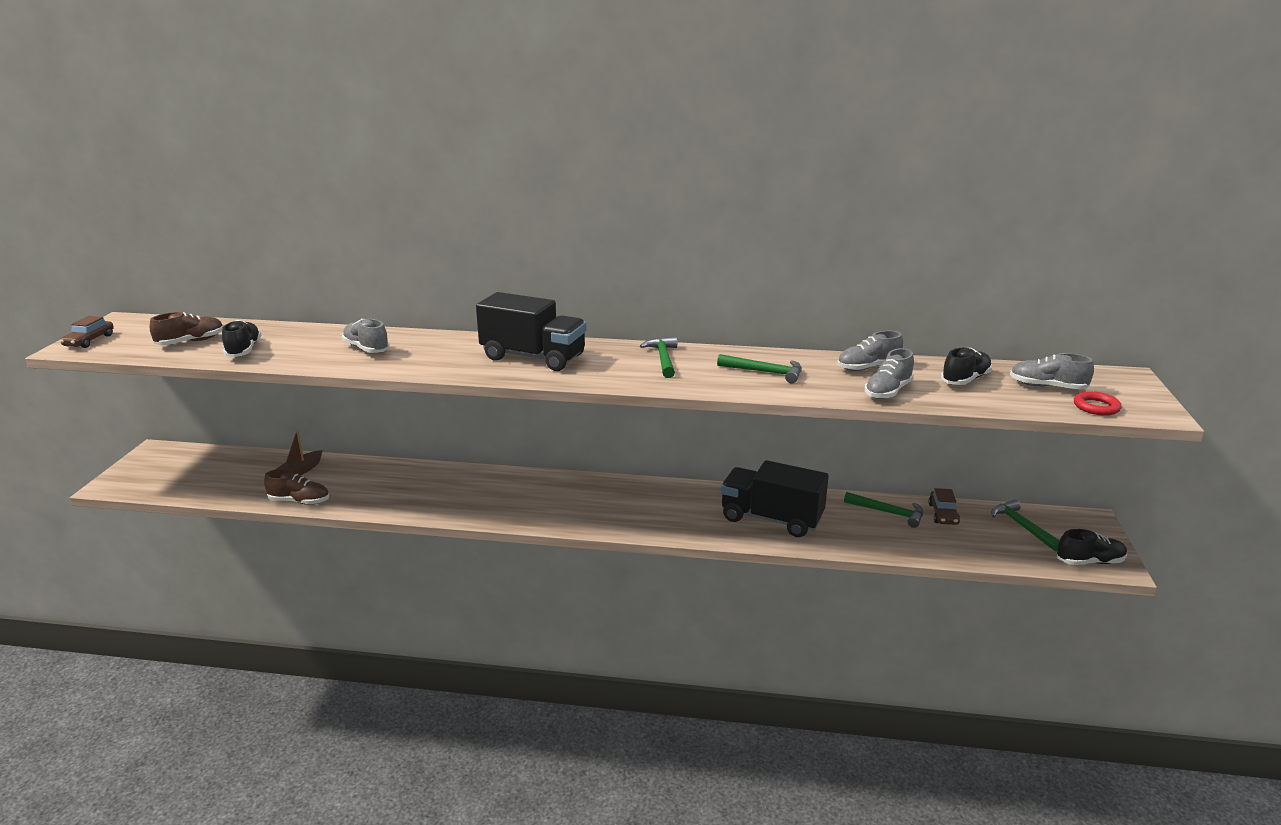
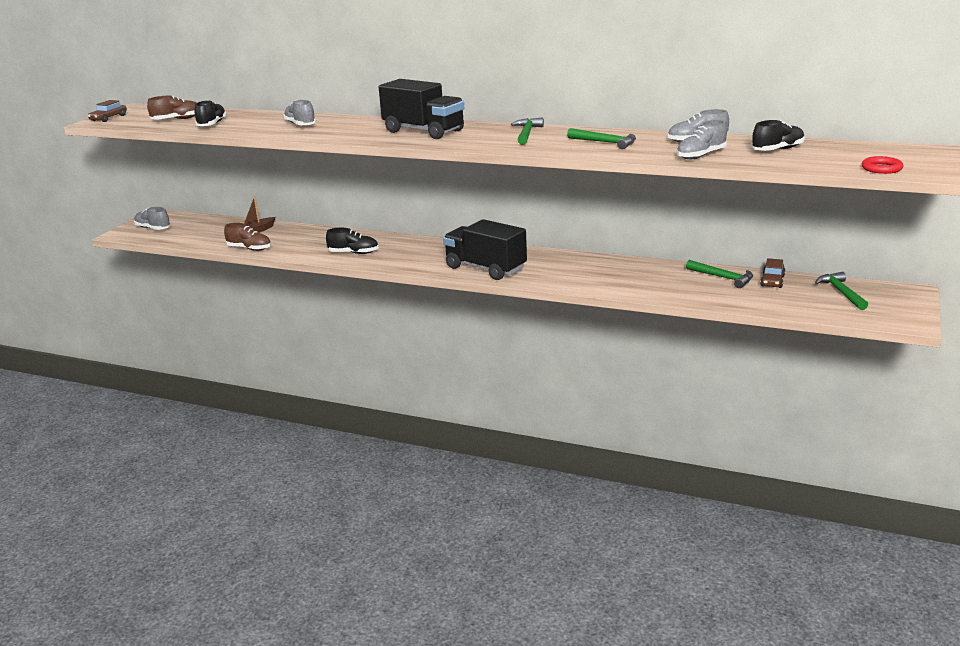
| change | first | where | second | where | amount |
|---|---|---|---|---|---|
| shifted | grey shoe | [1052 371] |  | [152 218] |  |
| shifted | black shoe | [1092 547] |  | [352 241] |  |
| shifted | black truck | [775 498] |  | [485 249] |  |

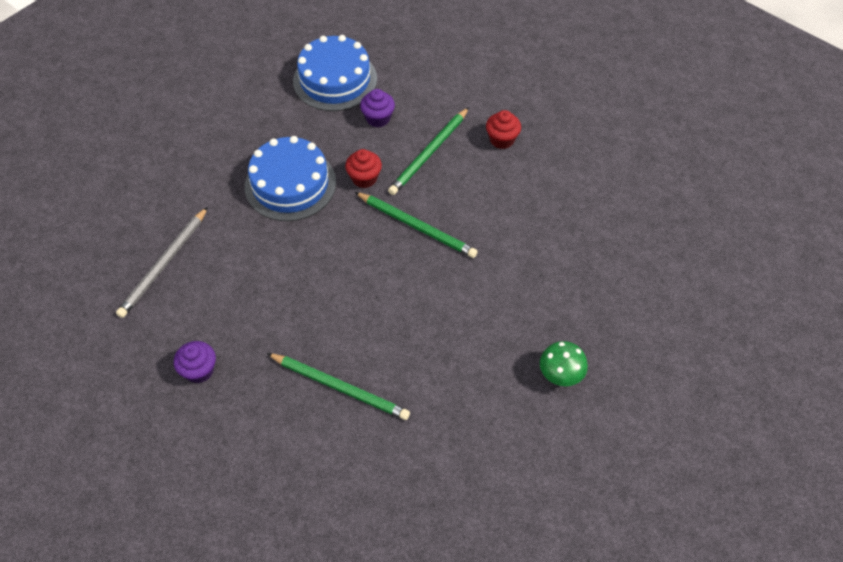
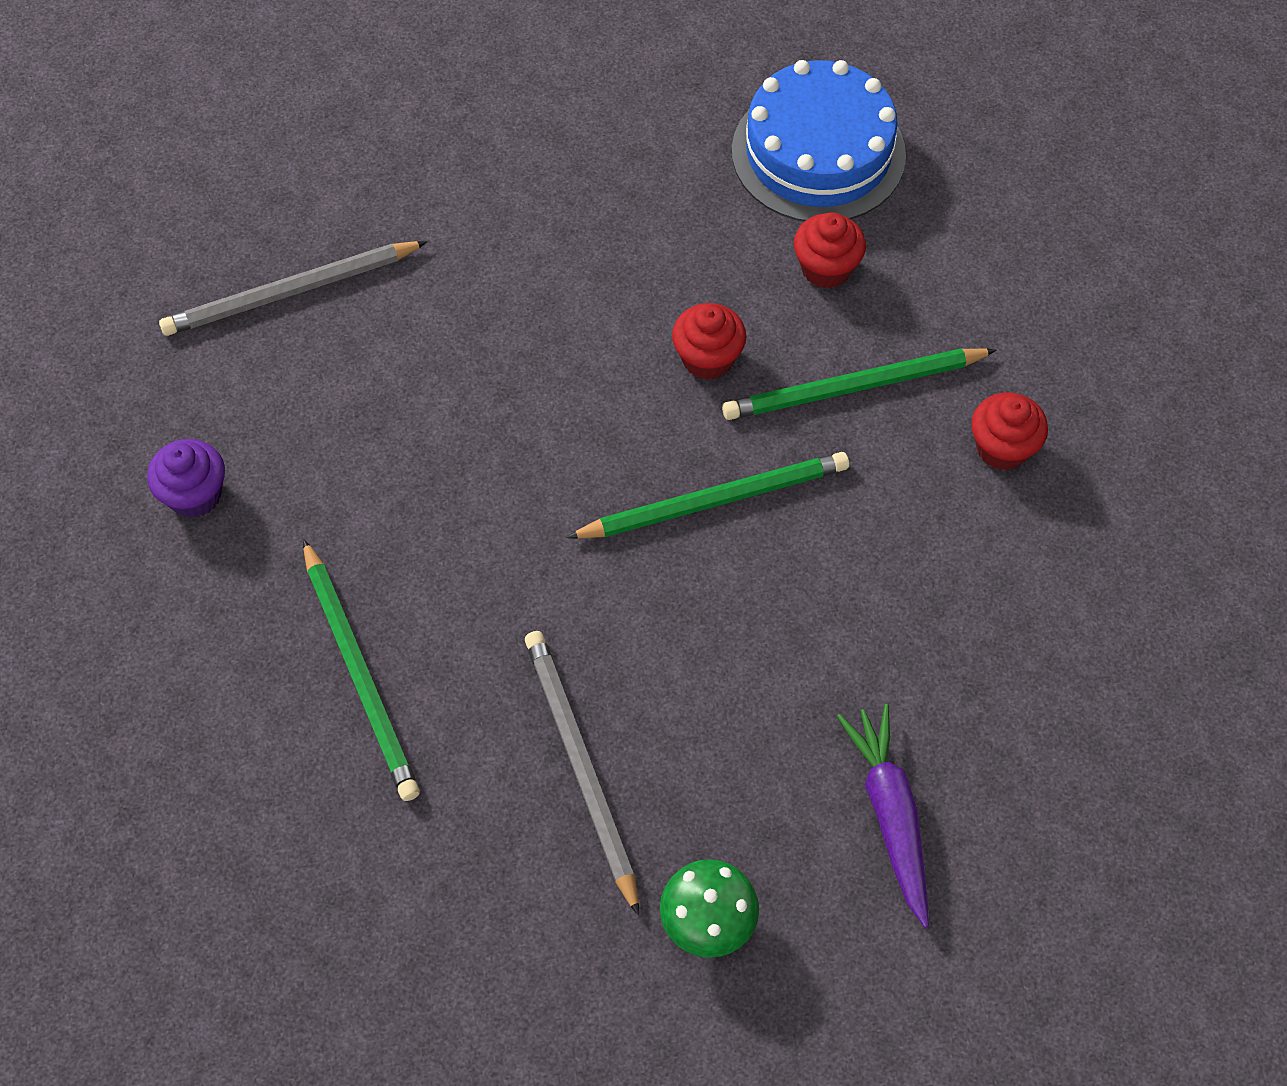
| change | first | where | second | where | amount |
|---|---|---|---|---|---|
| new |  |  | grey pencil | [582 773] |  |
| rotated | green pencil | [416 225] |  | [707 495] | 90 degrees counterclockwise |
| repainted | purple cupcake | [377 108] | red cupcake | [830 250] |  |
| new |  |  | purple carrot | [883 816] |  |
| gone | blue cake | [290 178] |  |  |  |

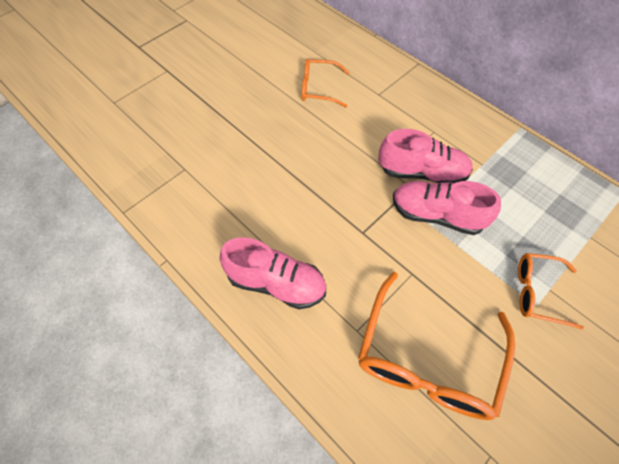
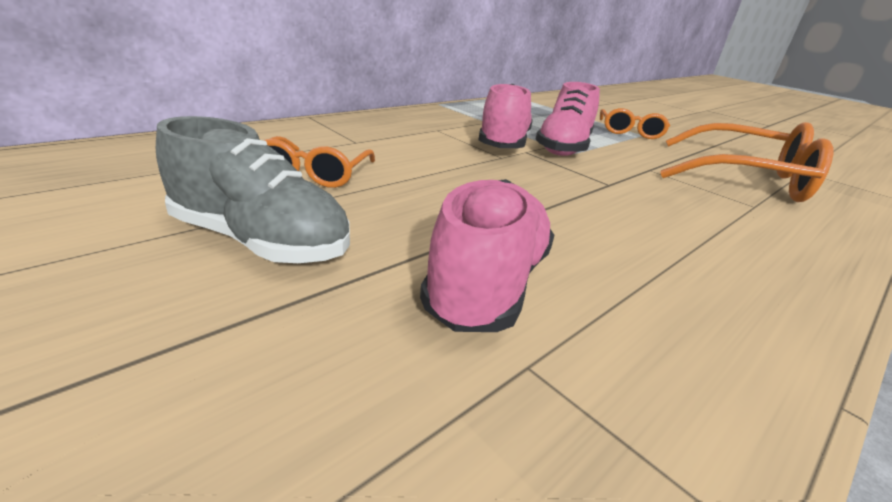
| change | first | where | second | where | amount |
|---|---|---|---|---|---|
| new |  |  | grey shoe | [253 189] |  |
| shifted | pink shoe | [272 273] |  | [487 255] |  |

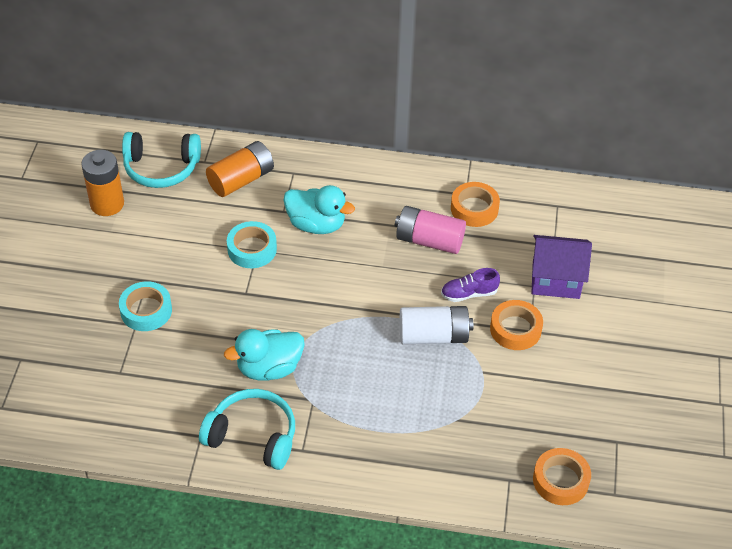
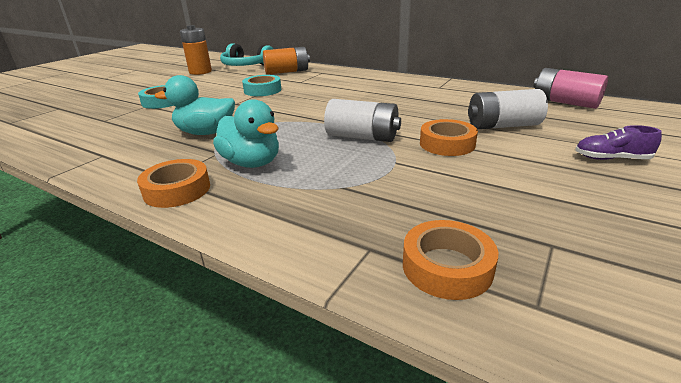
| change | first | where | second | where | amount |
|---|---|---|---|---|---|
| shifted | orange tape | [475 204] |  | [173 183] |  |
| shifted | turquoise duck | [319 209] |  | [246 133] |  |
| swapped | purple house | [561 267] | white battery | [508 109] |  |
| shifted | pink battery | [430 230] |  | [571 88] |  |
| shifted | purple shoe | [470 285] |  | [618 142] |  |
| gone | turquoise headphones | [247 429] |  |  |  |

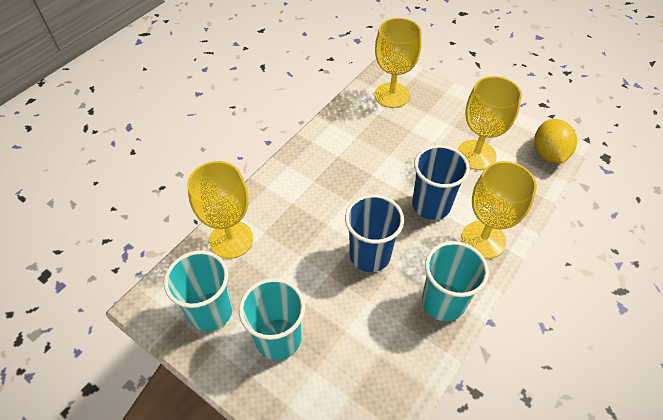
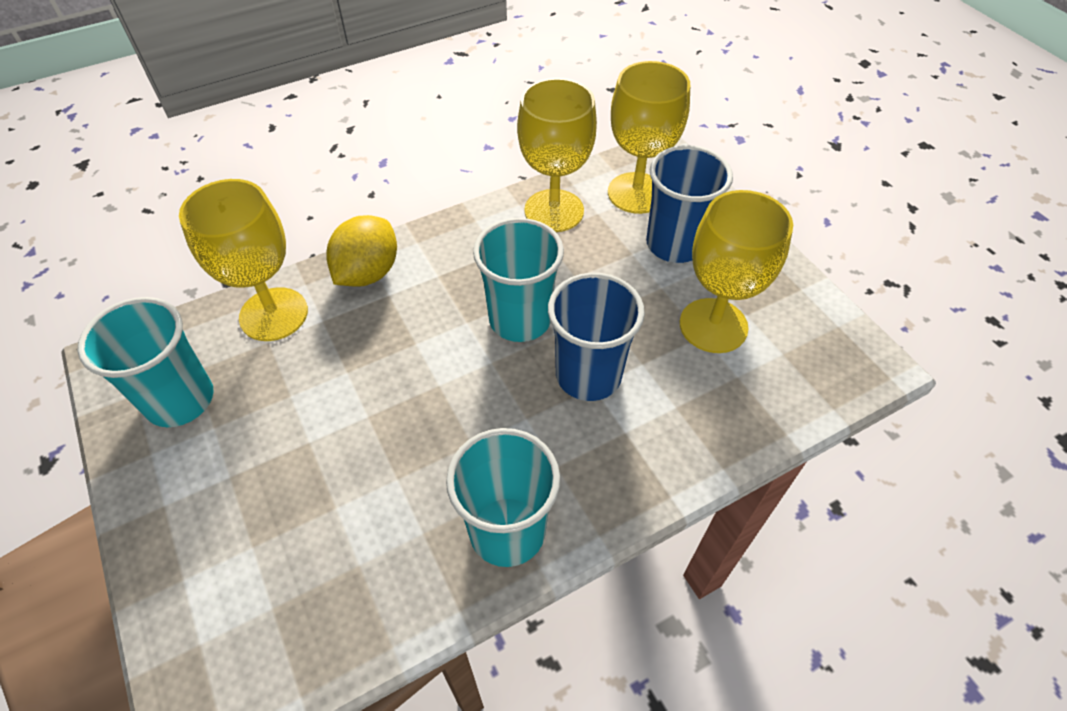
| change | first | where | second | where | amount |
|---|---|---|---|---|---|
| shifted | yellow lemon | [555 141] |  | [361 251] |  |
| shifted | turquoise cup | [272 319] |  | [518 280] |  |
| shifted | yellow goblet | [499 210] |  | [557 155] |  |
| shifted | blue cup | [374 233] |  | [689 204] |  |

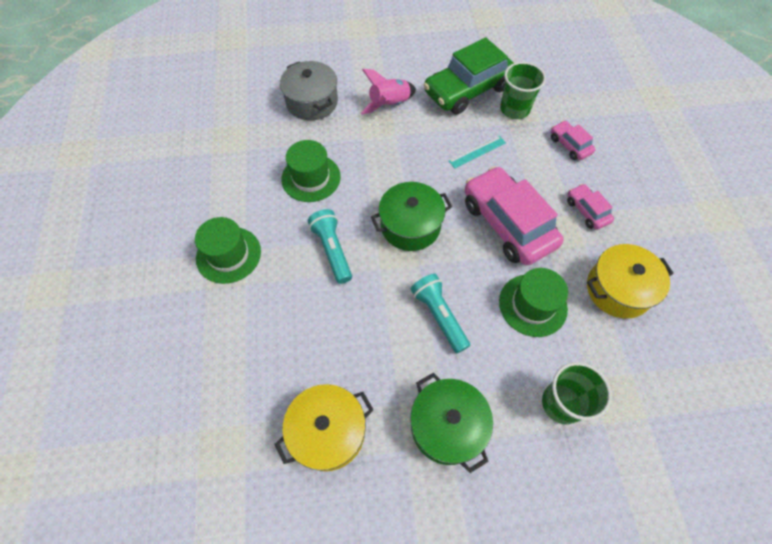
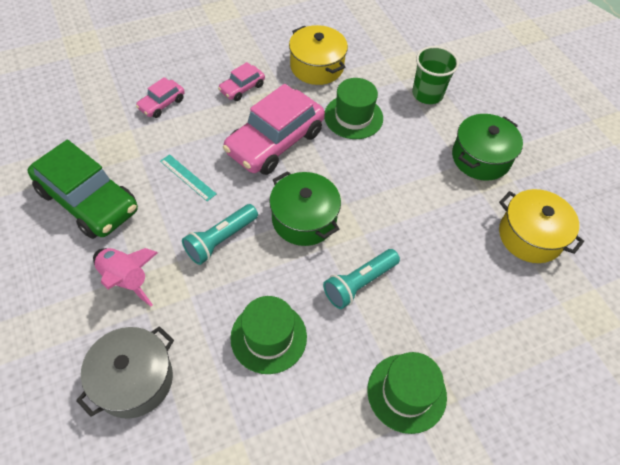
| change | first | where | second | where | amount |
|---|---|---|---|---|---|
| shifted | turquoise flashlight | [440 313] |  | [220 234] |  |
| gone | green cup | [523 90] |  |  |  |

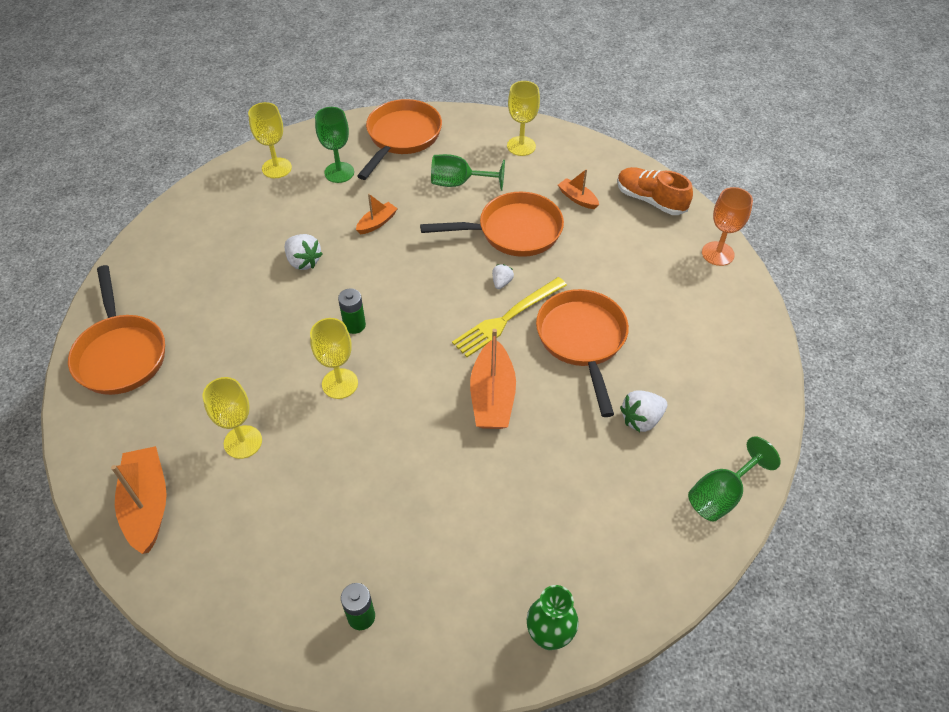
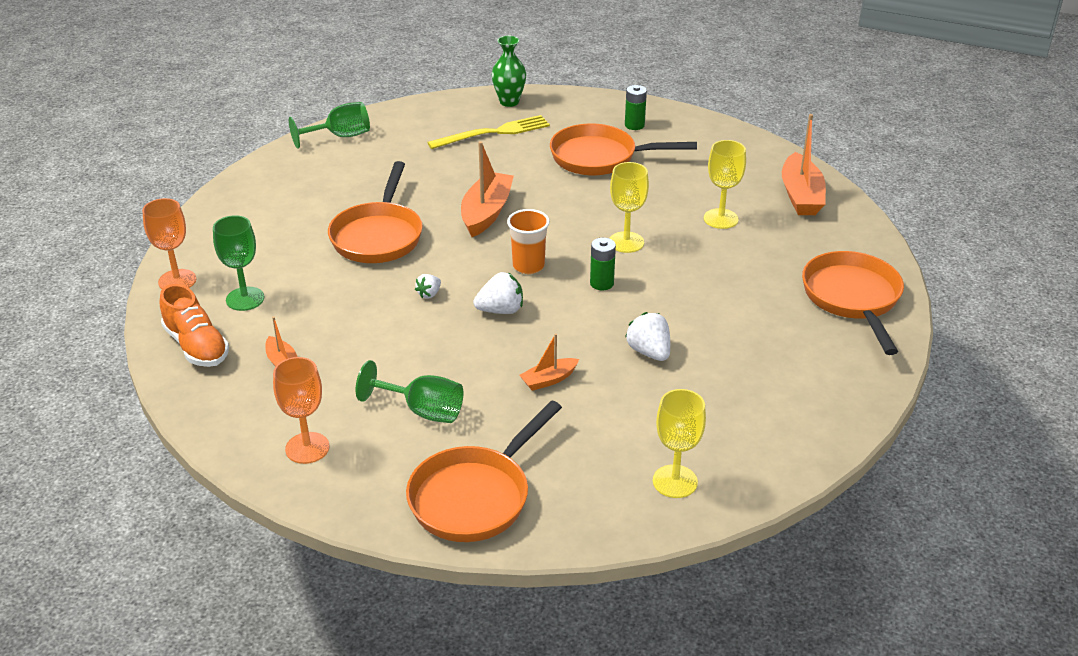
| change | first | where | second | where | amount |
|---|---|---|---|---|---|
| shifted | green goblet | [334 145] |  | [238 263] |  |
| repainted | yellow goblet | [523 118] | orange goblet | [301 410] |  |
| shifted | yellow fork | [509 317] |  | [488 132] |  |
| shifted | white strawberry | [643 411] |  | [498 293] |  |
| new |  |  | orange cup | [528 241] |  |
| shifted | orange pan | [492 224] |  | [623 149] |  |

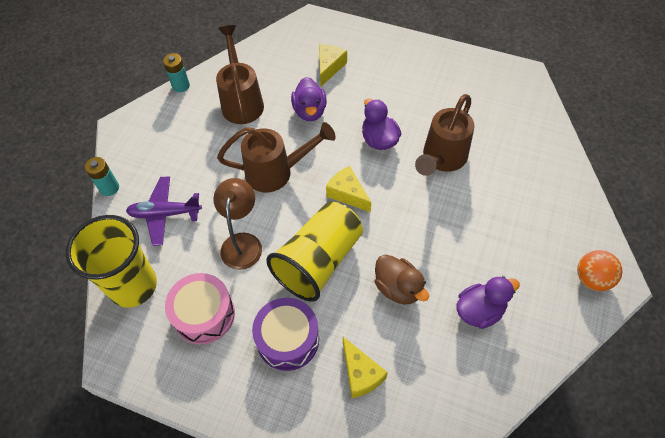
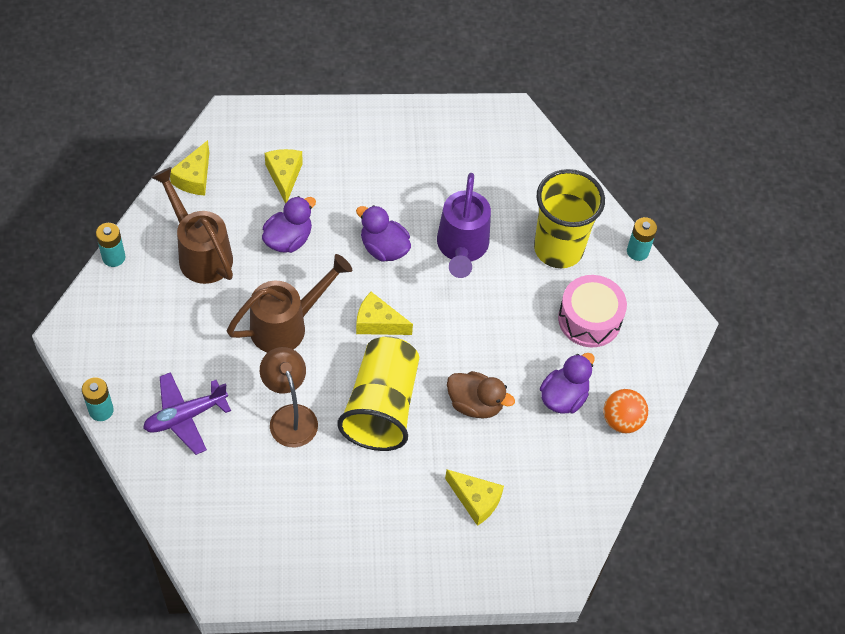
| change | first | where | second | where | amount |
|---|---|---|---|---|---|
| new |  |  | yellow cheese | [189 167] |  |
| rotated | purple duck | [309 99] |  | [289 224] | 105 degrees counterclockwise |
| repainted | brown watering can | [445 135] | purple watering can | [464 225] |  |
| shifted | yellow cup | [111 261] |  | [569 218] |  |
| shifted | pink drum | [200 308] |  | [592 311] |  |
| shifted | orange ball | [599 270] |  | [625 411] |  |
| new |  |  | turquoise battery | [642 239] |  |
| gone | purple drum | [285 334] |  |  |  |

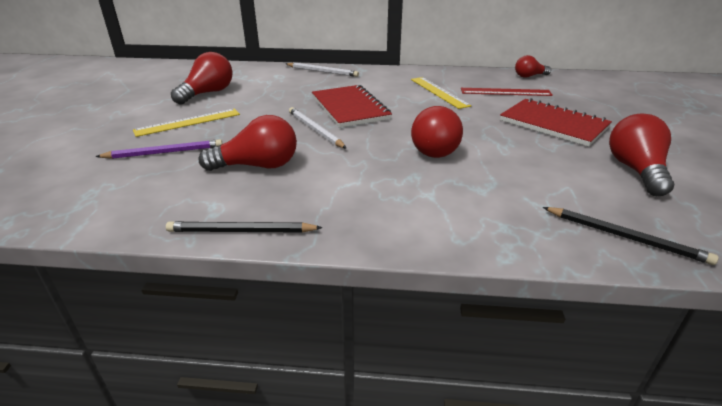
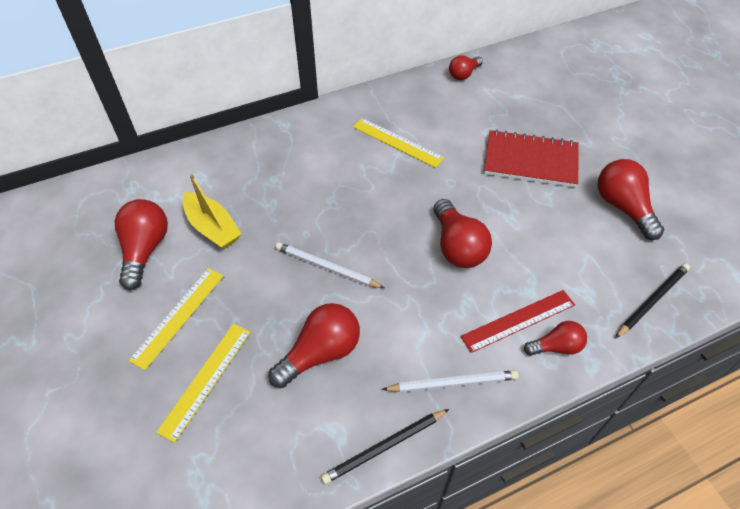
| change | first | where | second | where | amount |
|---|---|---|---|---|---|
| swapped | purple pencil | [159 149] | yellow ruler | [203 383] |  |
| new |  |  | yellow boat | [212 211] |  |
| shifted | white pencil | [322 69] |  | [450 381] |  |
| shifted | red ruler | [507 92] |  | [517 321] |  |
| new |  |  | red light bulb | [555 338] |  |
| rotated | black pencil | [631 236] |  | [652 300] | 45 degrees counterclockwise |
| gone | red notebook | [352 106] |  |  |  |

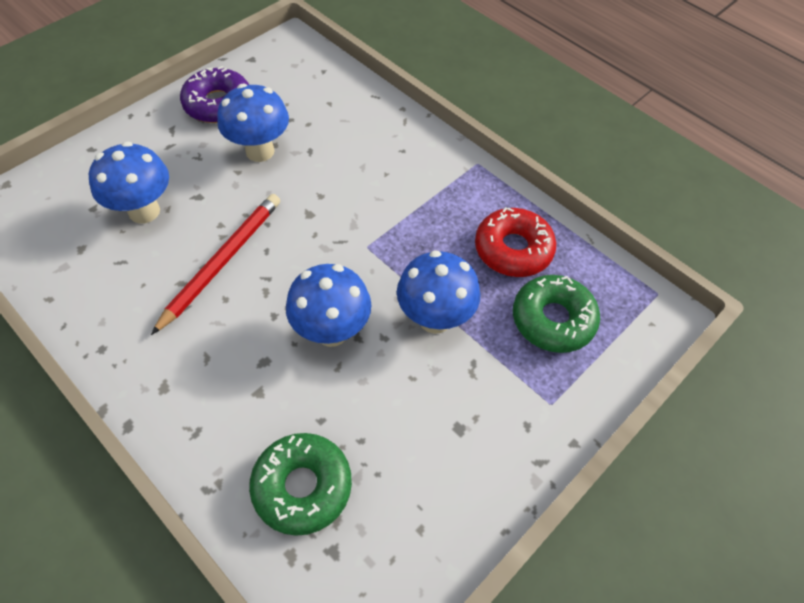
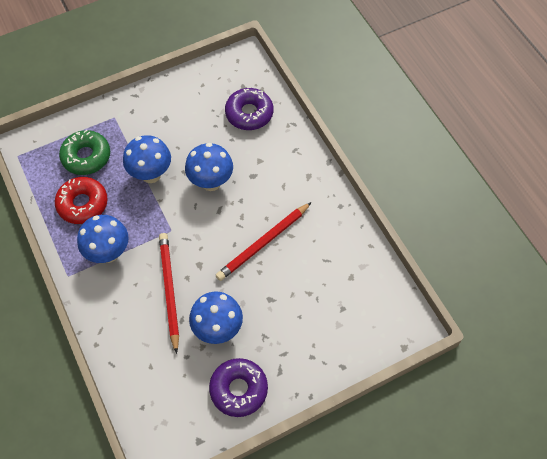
| change | first | where | second | where | amount |
|---|---|---|---|---|---|
| shifted | blue mushroom | [129 183] |  | [103 239] |  |
| new |  |  | red pencil | [169 293] |  |
| repainted | green donut | [300 484] | purple donut | [249 109] |  |

